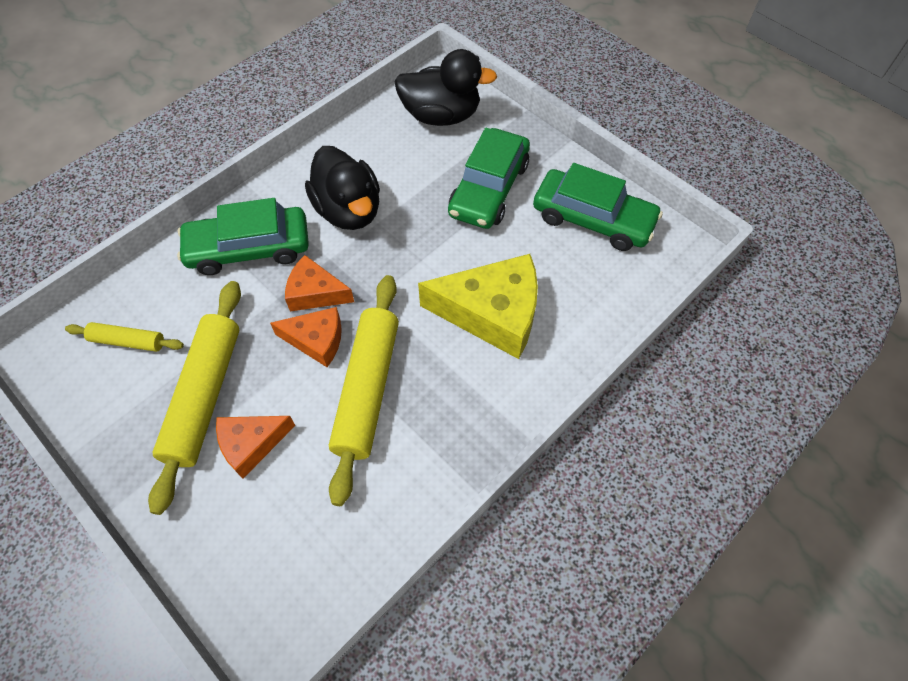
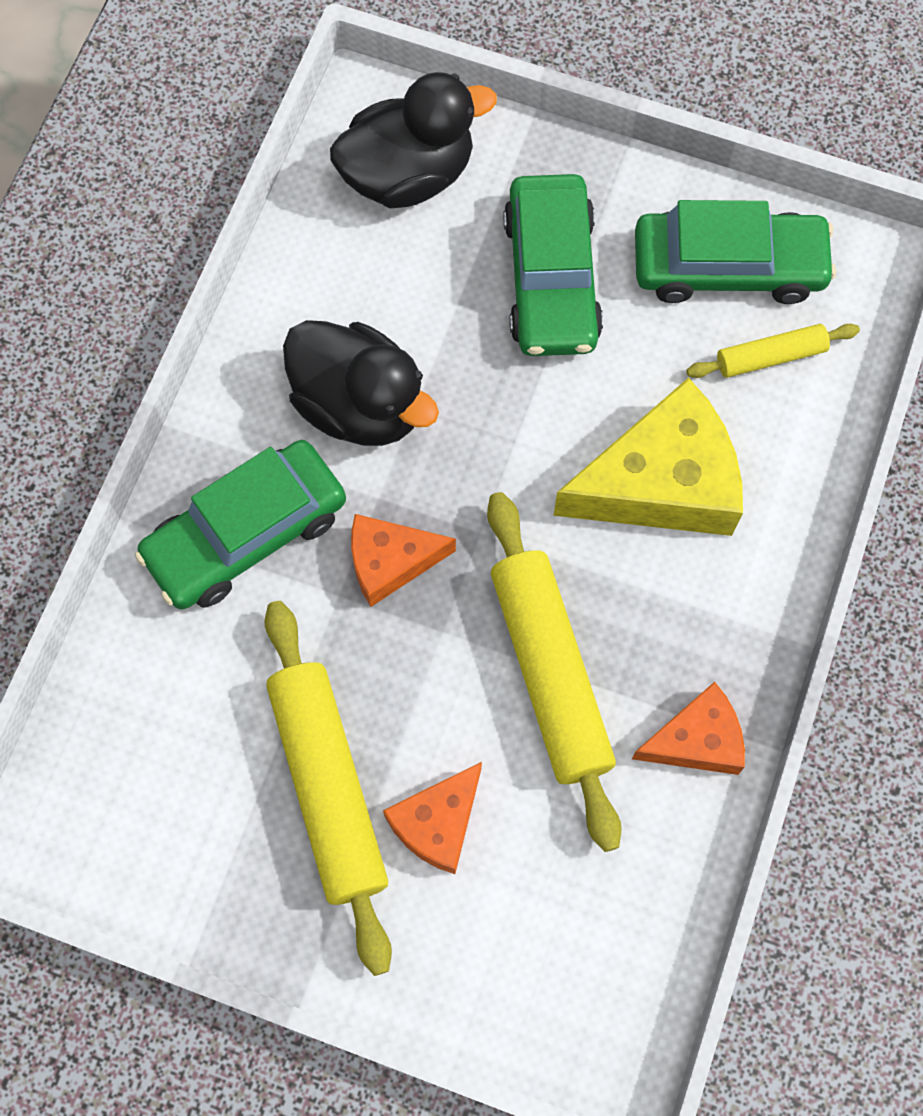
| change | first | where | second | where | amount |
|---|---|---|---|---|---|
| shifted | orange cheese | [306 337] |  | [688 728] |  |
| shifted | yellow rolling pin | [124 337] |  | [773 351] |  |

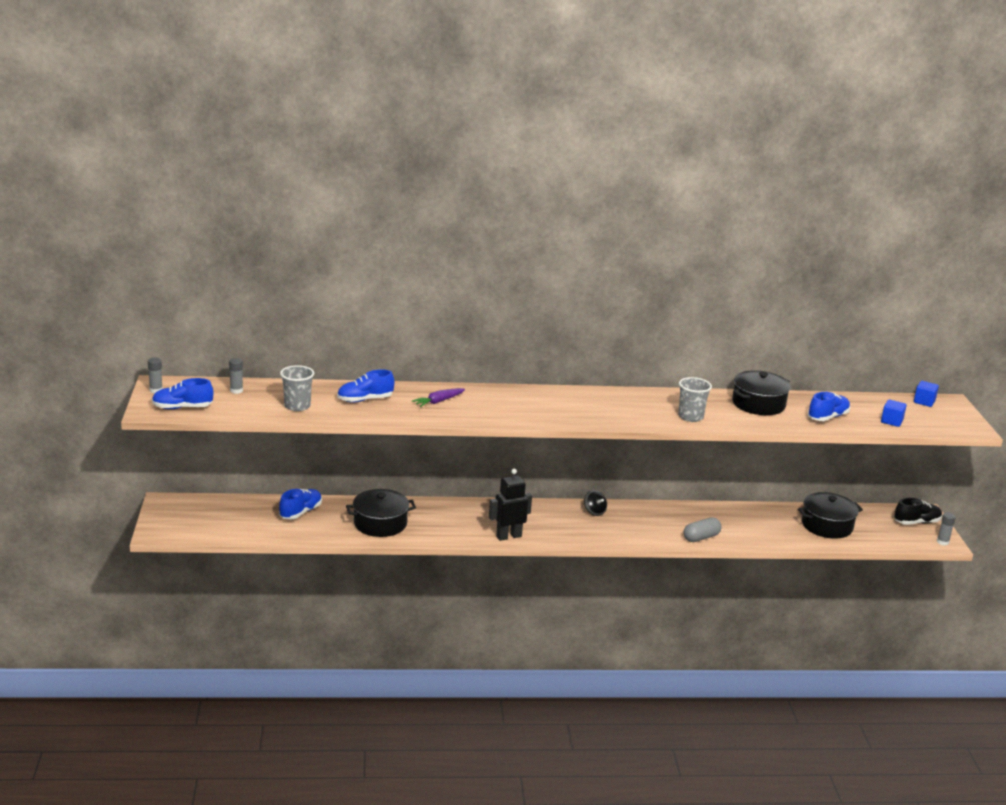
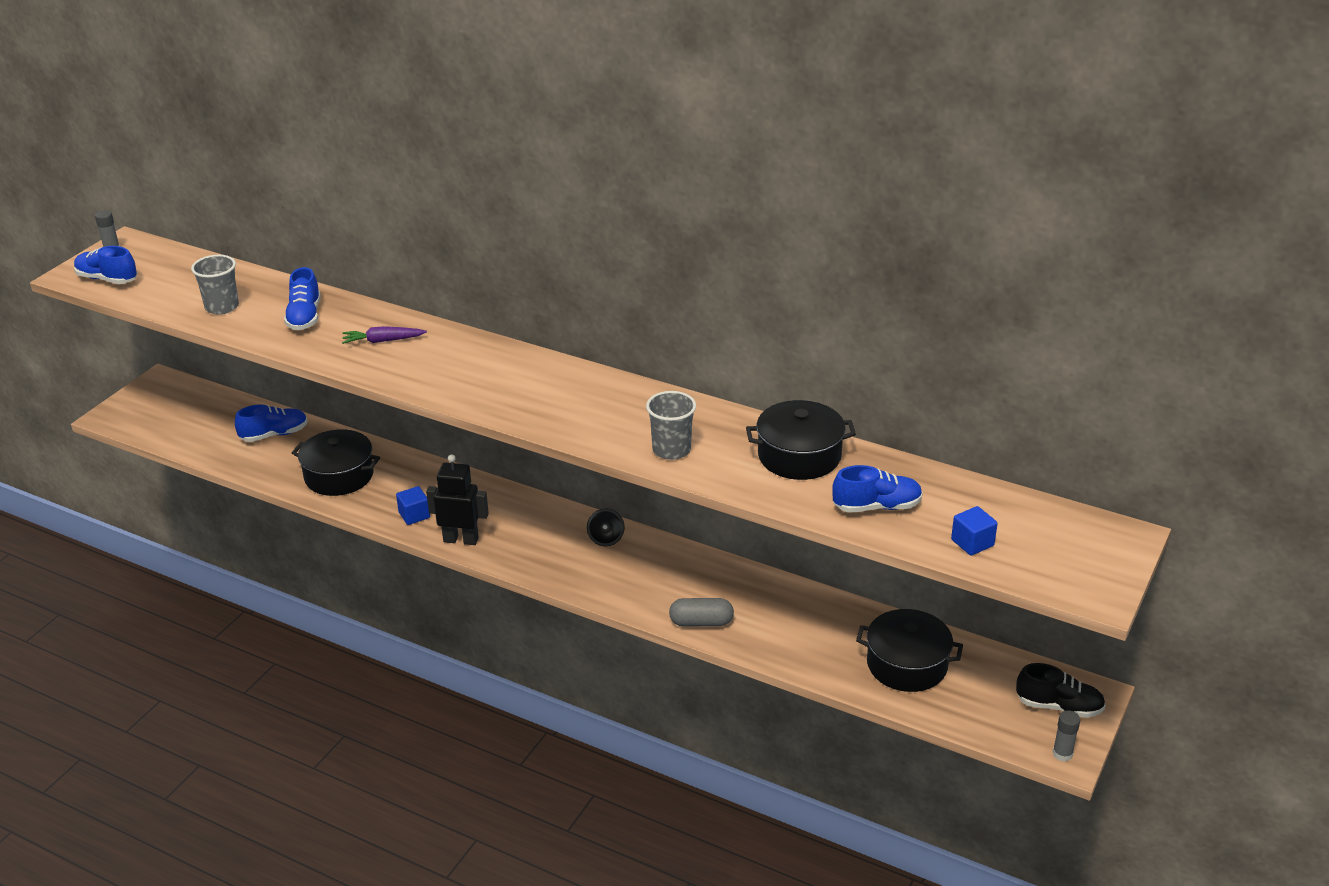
| change | first | where | second | where | amount |
|---|---|---|---|---|---|
| rotated | blue shoe | [365 386] |  | [302 298] | 105 degrees counterclockwise |
| shifted | blue cube | [926 394] |  | [413 505] |  |
| gone | grey glue stick | [236 376] |  |  |  |

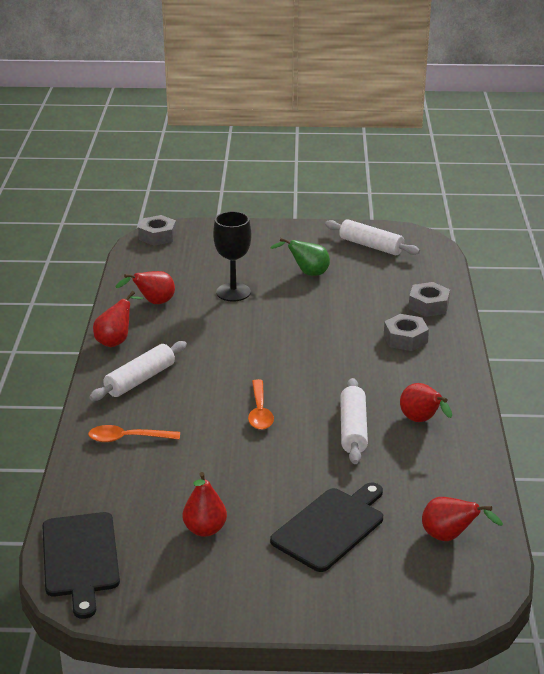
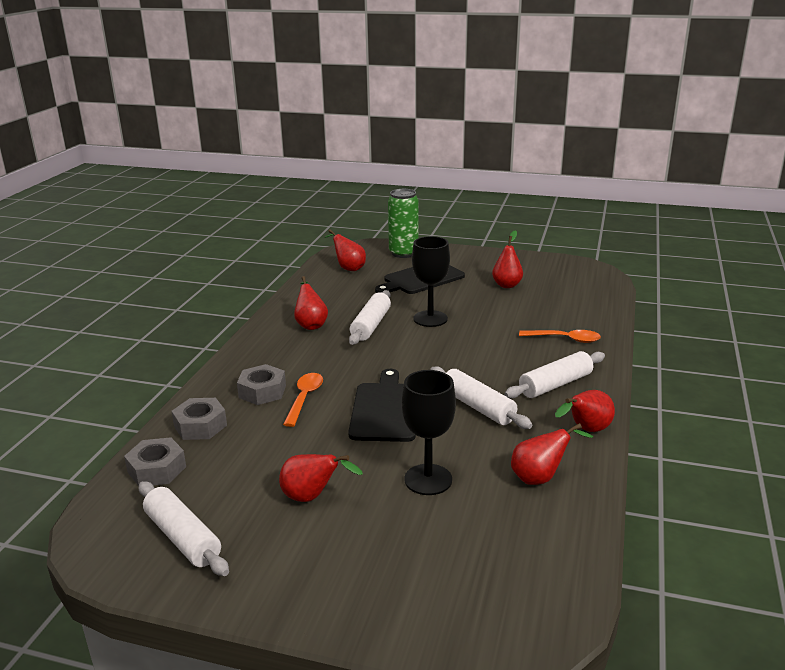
| change | first | where | second | where | amount |
|---|---|---|---|---|---|
| shifted | grey nut | [157 230] |  | [155 461] |  |
| repainted | green pear | [300 257] | red pear | [321 478] |  |
| shifted | orange spoon | [261 404] |  | [303 400] |  |
| shifted | black cutting board | [81 565] |  | [382 405] |  |
| new |  |  | green can | [403 223] |  |
| new |  |  | black goblet | [431 281] |  |
| new |  |  | white rolling pin | [481 397] |  |

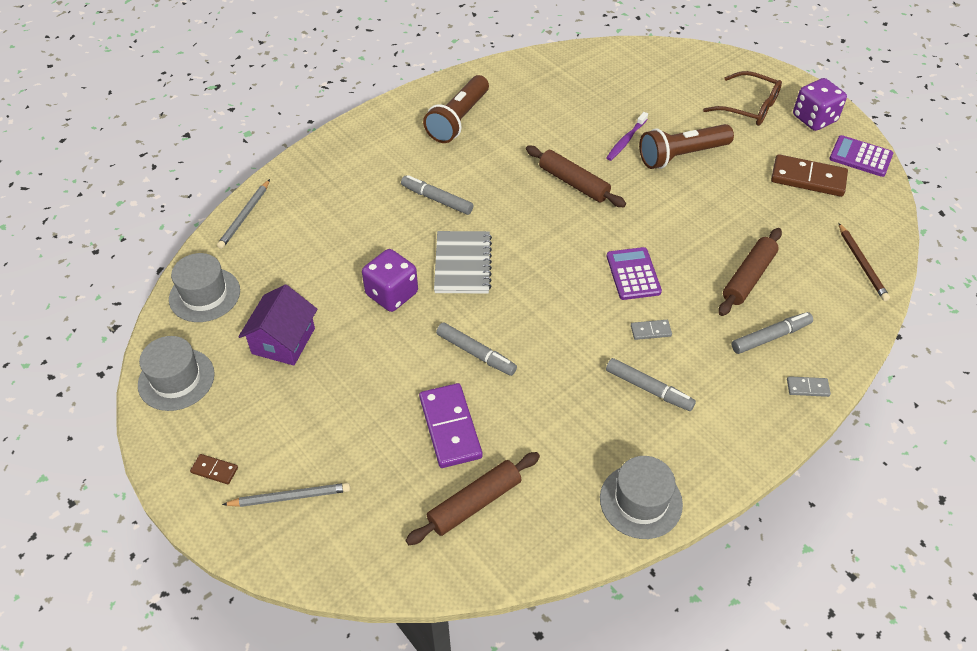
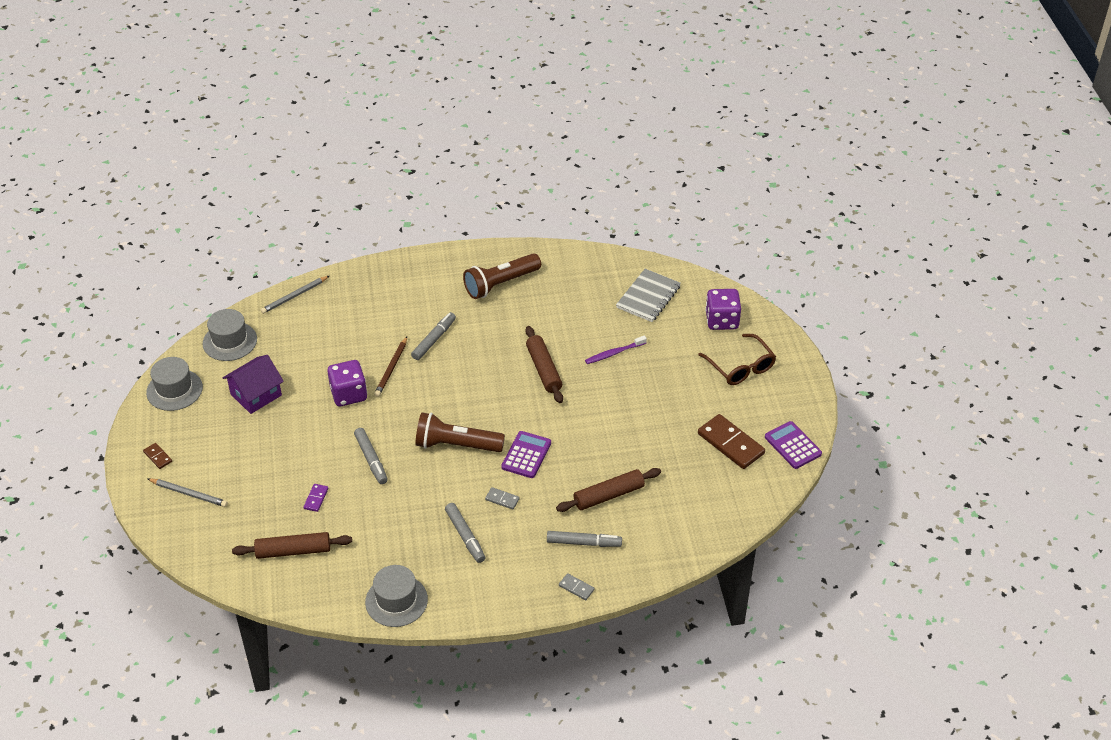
| change | first | where | second | where | amount |
|---|---|---|---|---|---|
| scaled | purple domino | [450 425] |  | [315 498] | x0.47 |
| shifted | brown pencil | [864 262] |  | [390 367] |  |
| rotated | grey marker | [437 195] |  | [433 336] | 60 degrees clockwise |
| shifted | brown flashlight | [686 146] |  | [460 432] |  |
| shifted | grey notebook | [463 262] |  | [648 295] |  |
| shifted | purple dice | [820 104] |  | [723 309] |  |

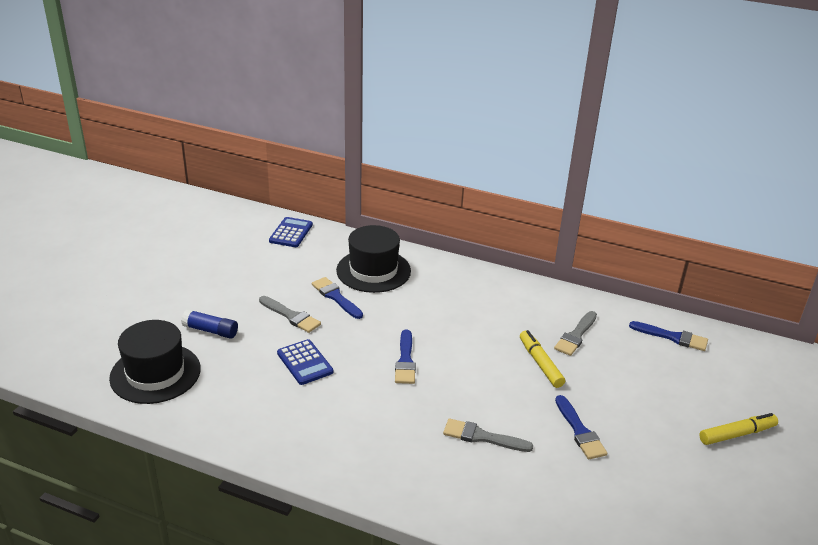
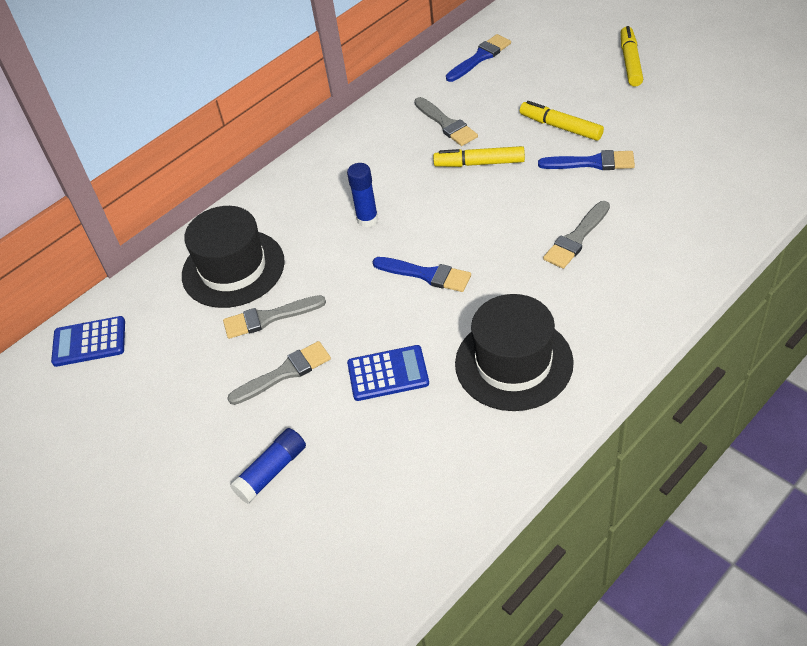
| change | first | where | second | where | amount |
|---|---|---|---|---|---|
| rotated | blue calculator | [291 232] |  | [88 341] | 45 degrees counterclockwise |
| repainted | blue brush | [337 298] | grey brush | [274 317] |  |
| new |  |  | blue glue stick | [362 195] |  |
| shifted | black hat | [155 362] |  | [514 352] |  |
| new |  |  | yellow marker | [562 121] |  |

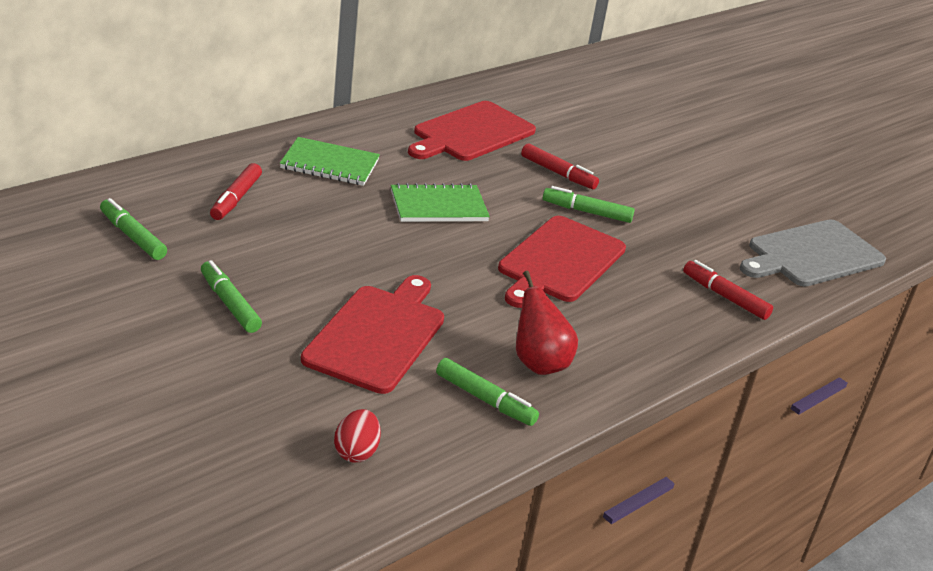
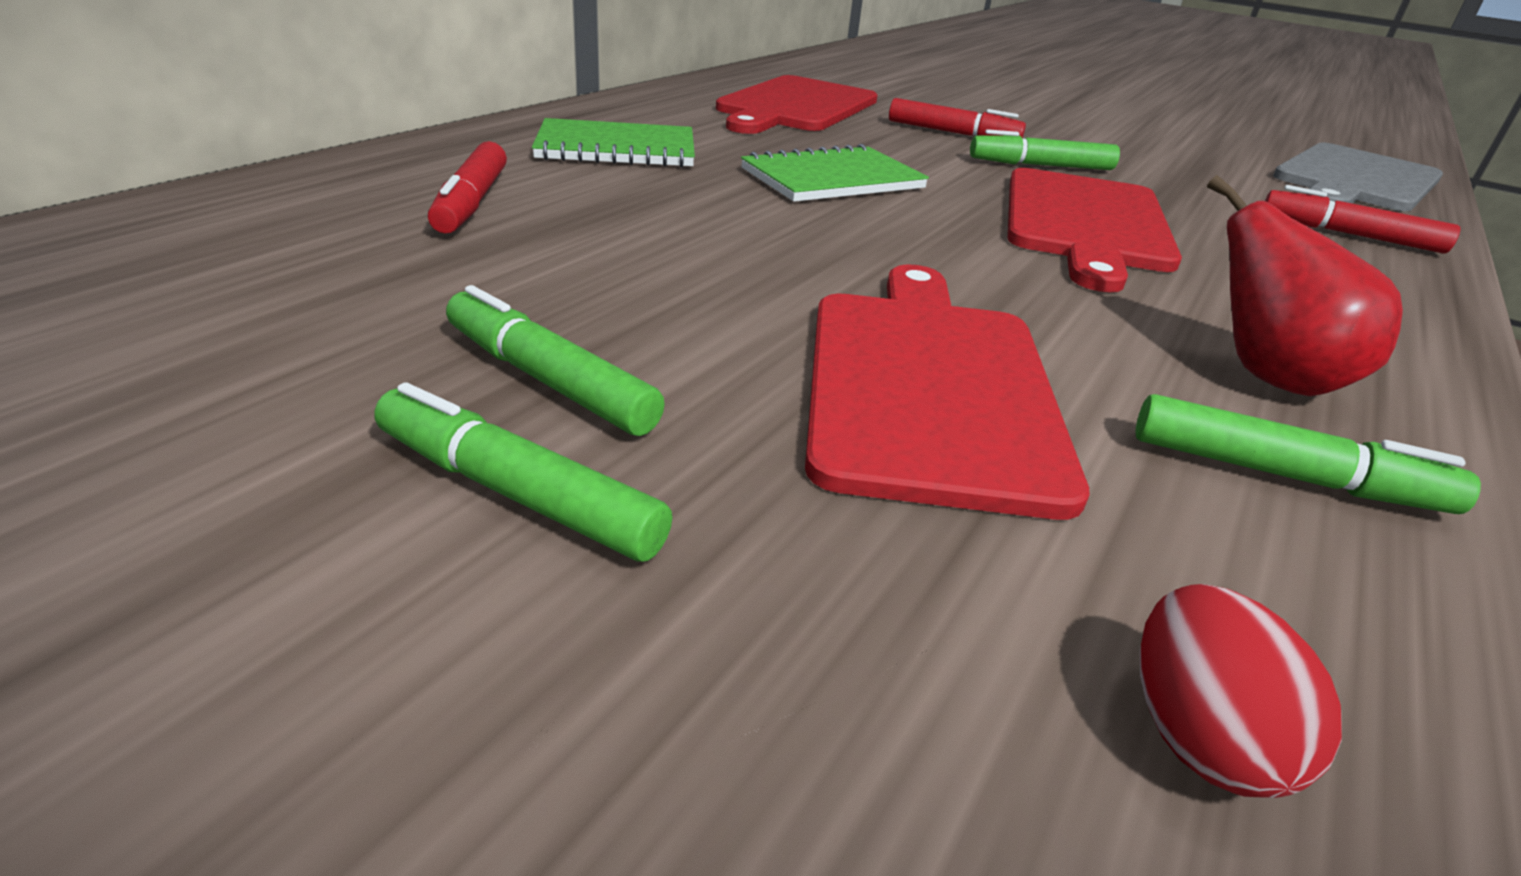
| change | first | where | second | where | amount |
|---|---|---|---|---|---|
| shifted | green marker | [133 229] |  | [523 472] |  |

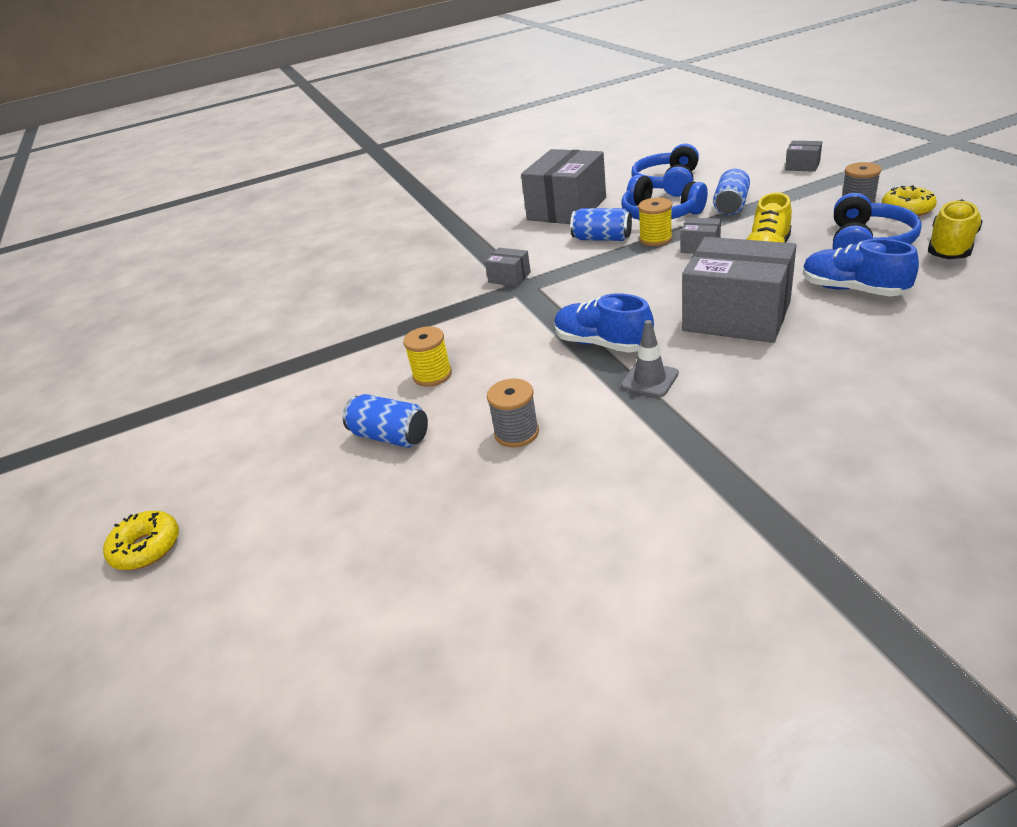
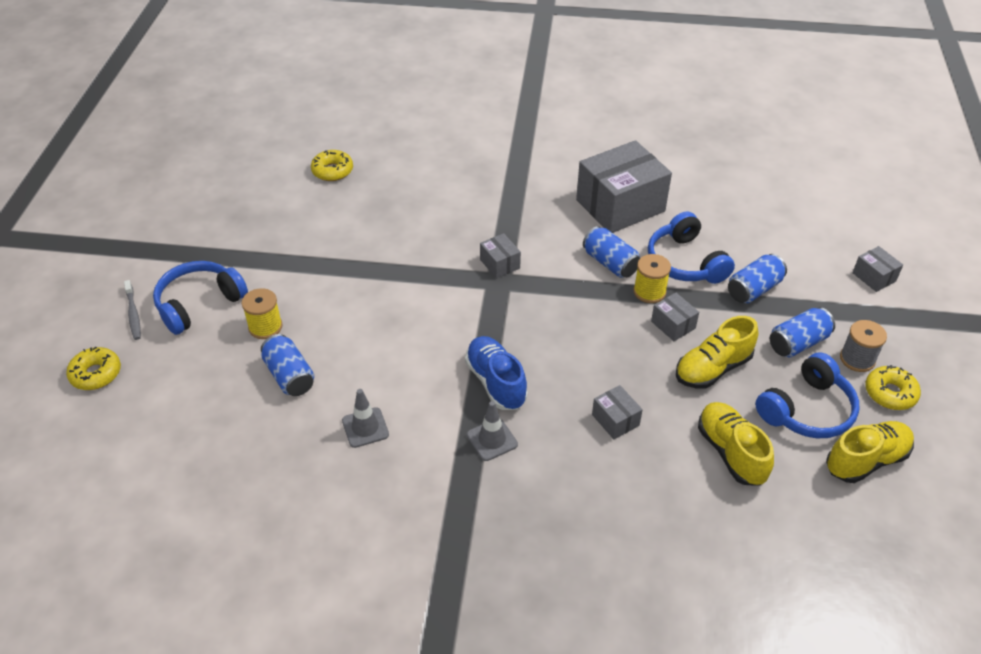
| change | first | where | second | where | amount |
|---|---|---|---|---|---|
| new |  |  | grey toothbrush | [132 310] |  |
| shifted | blue headphones | [665 170] |  | [200 298] |  |
| shifted | yellow spool | [427 356] |  | [262 313] |  |
| new |  |  | yellow donut | [332 165] |  |
| swapped | grey spool | [513 413] | grey traffic cone | [365 418] |  |
| scaled | grey box | [739 290] |  | [617 412] | x0.44 |
| repainted | blue shoe | [861 267] | yellow shoe | [736 444] |  |
| new |  |  | blue can | [802 332] |  |

